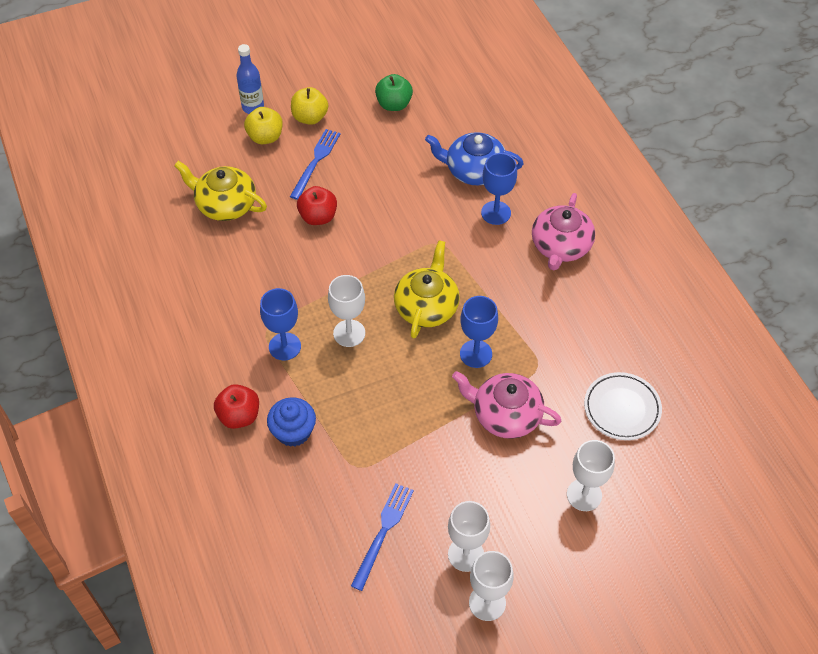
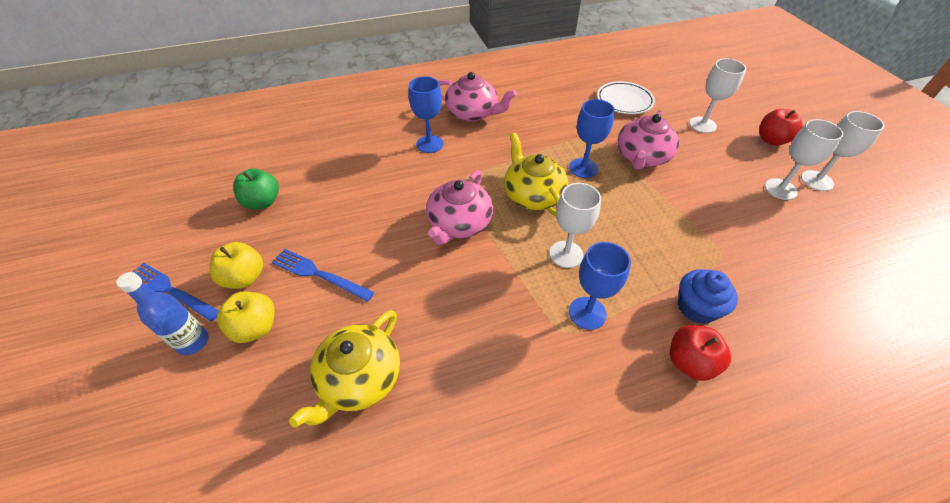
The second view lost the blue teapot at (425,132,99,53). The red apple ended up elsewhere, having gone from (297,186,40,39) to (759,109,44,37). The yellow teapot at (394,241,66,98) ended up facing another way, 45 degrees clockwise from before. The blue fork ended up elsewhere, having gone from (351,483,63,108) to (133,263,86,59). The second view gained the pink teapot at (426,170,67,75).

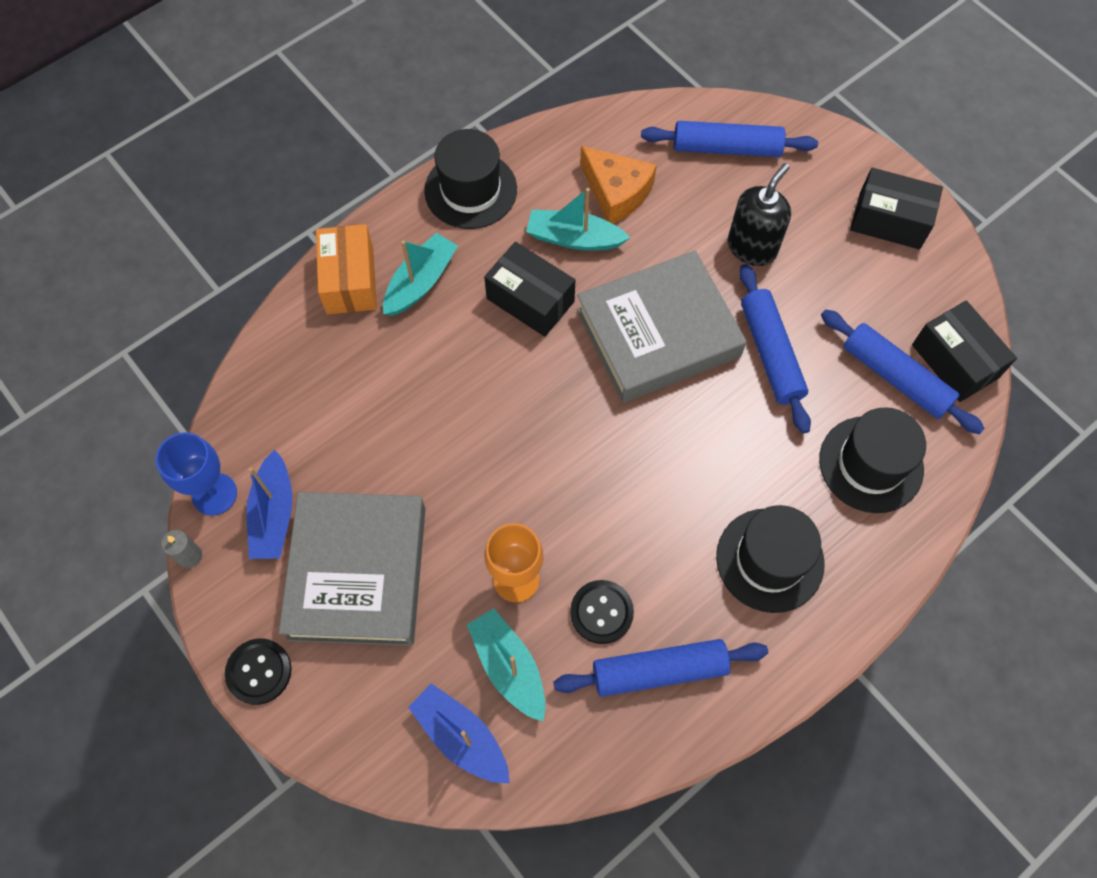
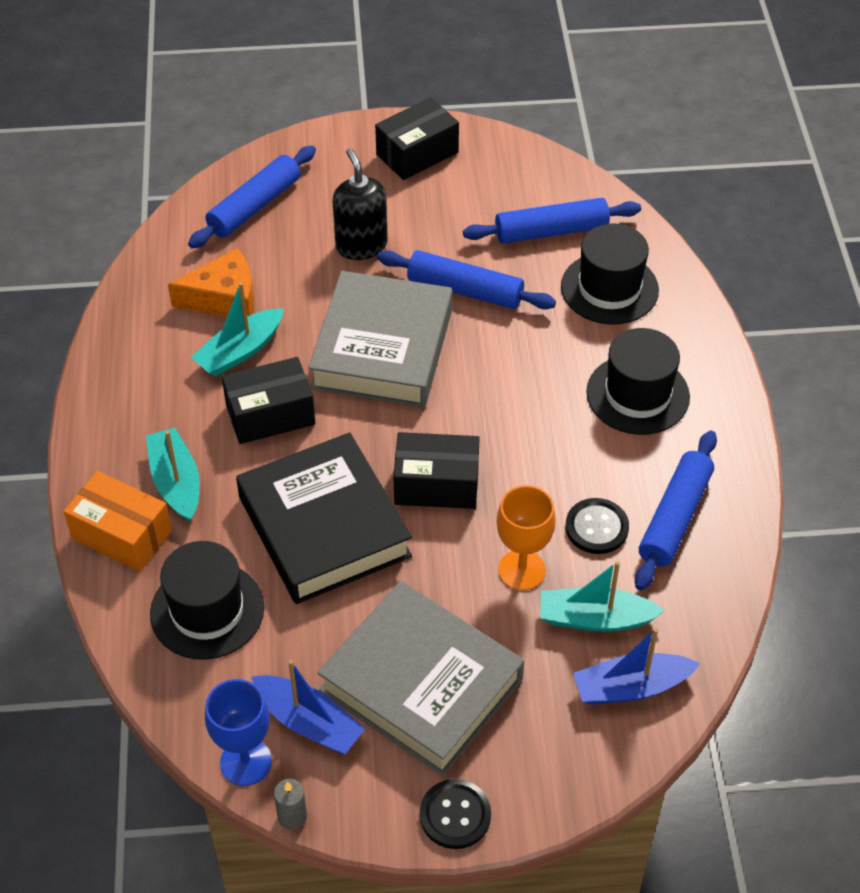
The black hat ended up elsewhere, having gone from (424,129,93,100) to (150,541,114,119). The black box ended up elsewhere, having gone from (912,300,105,102) to (393,432,87,77). The second view gained the black book at (236,432,176,172).

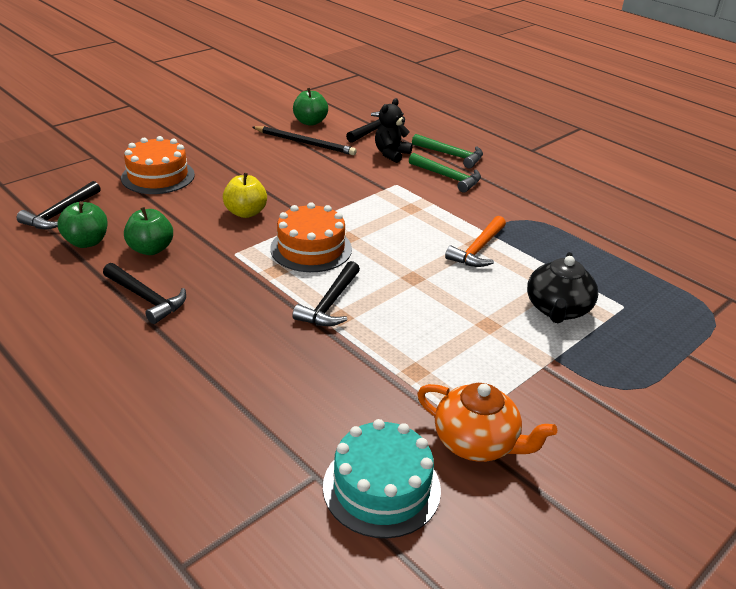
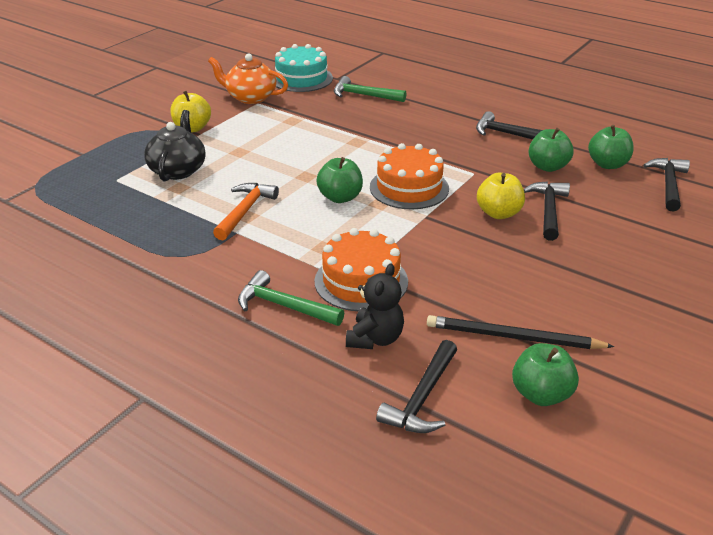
The green hammer ended up elsewhere, having gone from (412,134,71,34) to (334,76,72,26). The orange cake ended up elsewhere, having gone from (121,136,74,58) to (314,228,94,83). The black hammer ended up elsewhere, having gone from (292,261,68,65) to (524,181,46,60). The second view gained the yellow apple at (170,91,41,41). The second view gained the green apple at (316,157,47,46).

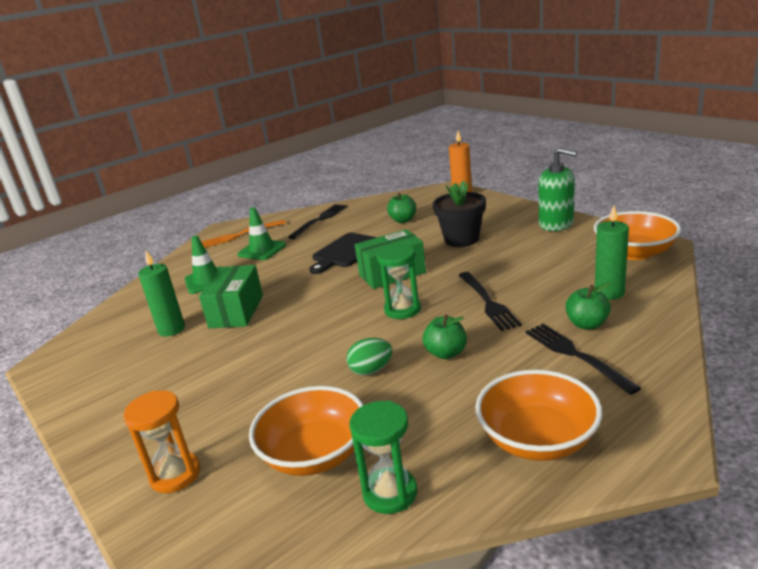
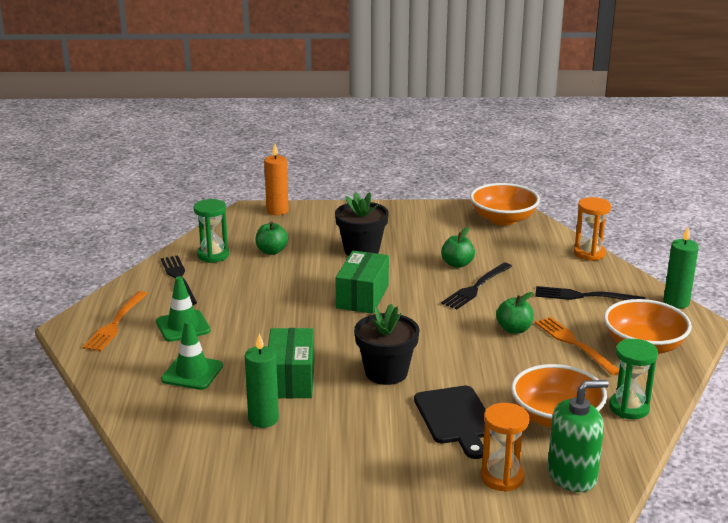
The green soap dispenser ended up elsewhere, having gone from (538,148,39,83) to (548,380,61,112). The green candle ended up elsewhere, having gone from (595,206,34,94) to (664,227,35,82). The black cutting board ended up elsewhere, having gone from (309,233,69,41) to (414,386,78,73). The green hourglass ended up elsewhere, having gone from (377,244,44,75) to (193,199,36,64). The green box at (199,265,64,63) ended up facing another way, 45 degrees clockwise from before. The black fork at (459,272,63,59) ended up facing another way, 105 degrees clockwise from before. The green apple ended up elsewhere, having gone from (565,283,46,46) to (441,227,34,41). The second view lost the green egg at (347,338,45,37). The second view gained the orange hourglass at (574,197,37,64). The second view gained the black flower pot at (354,304,66,81). The second view gained the orange fork at (535,317,84,58).

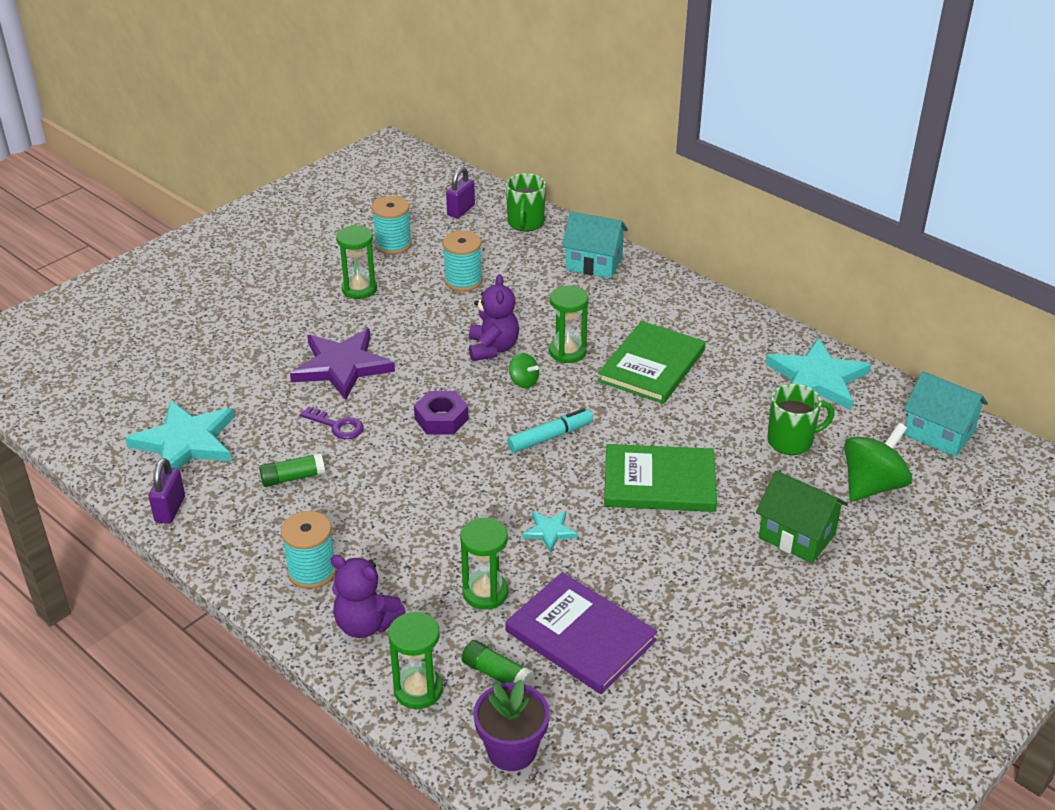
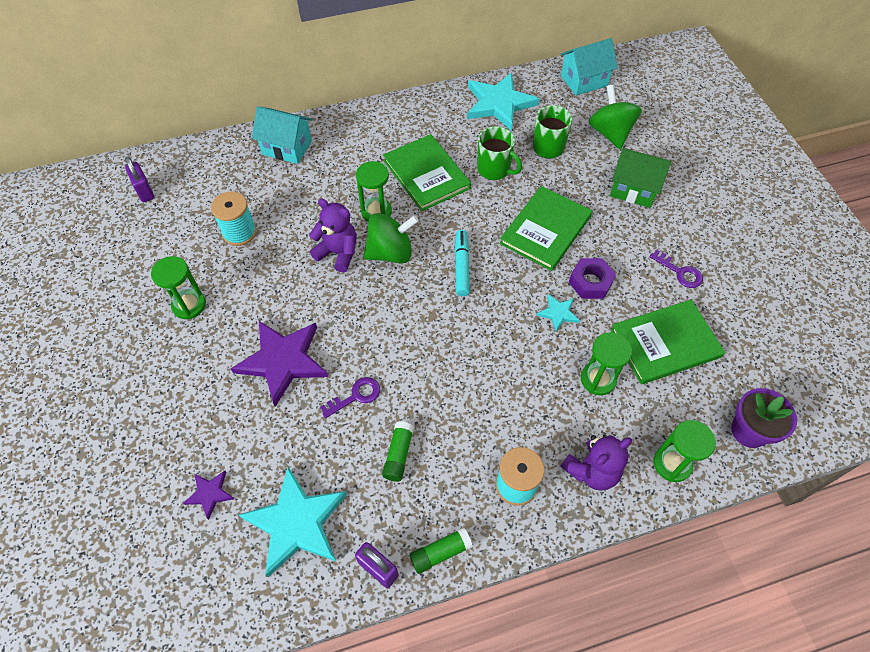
The green mug ended up elsewhere, having gone from (506,173,40,58) to (477,126,45,54). The second view lost the turquoise spool at (372,196,40,59). The turquoise house at (562,211,66,67) ended up facing another way, 60 degrees clockwise from before. The size of the green spinning top at (509,353,30,35) changed by a factor of 1.94. The purple nut ended up elsewhere, having gone from (414,391,54,44) to (569,258,47,41). The green house at (756,470,92,93) ended up facing another way, 45 degrees clockwise from before. What was the purple book at (505,572,152,122) turned into the green book at (610,300,115,84). The green glue stick ended up elsewhere, having gone from (462,640,72,46) to (409,527,64,47). The second view gained the purple key at (649,249,54,39). The second view gained the purple star at (183,471,51,49).

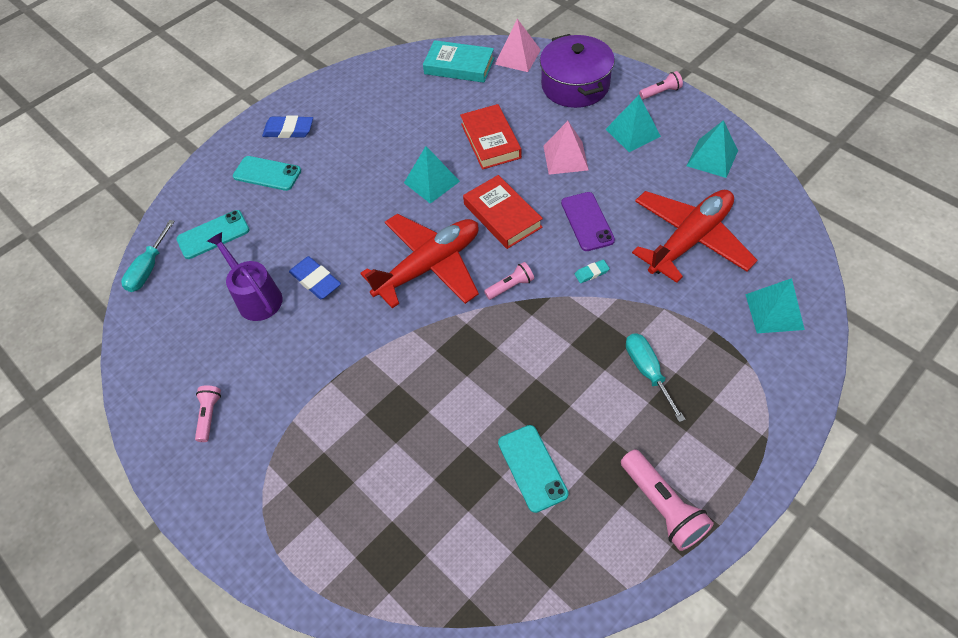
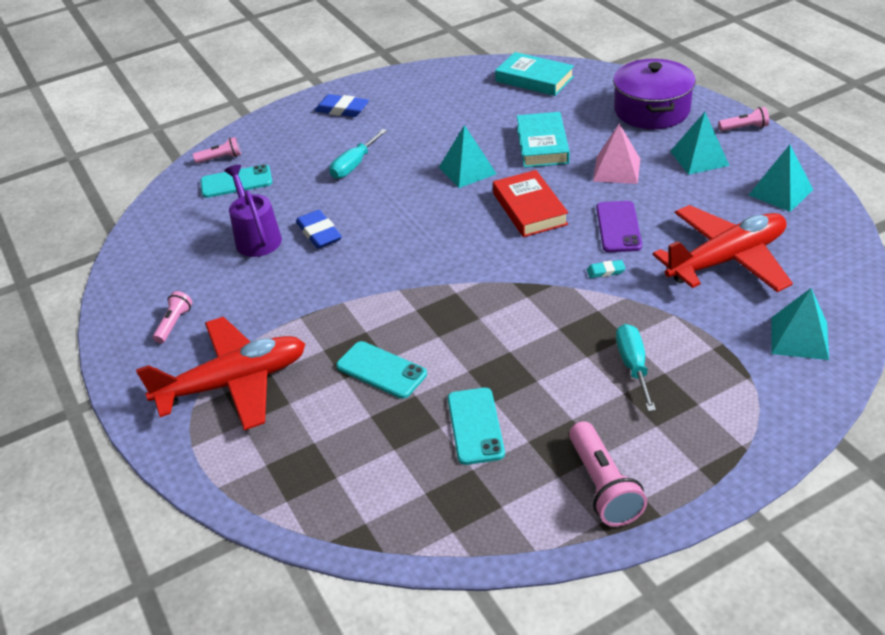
The second view lost the pink pyramid at (495,19,46,53). What was the red book at (460,104,62,66) turned into the turquoise book at (517,112,53,56). The turquoise phone ended up elsewhere, having gone from (233,156,68,35) to (336,341,91,58). The red plane ended up elsewhere, having gone from (360,213,119,95) to (136,317,169,113). The turquoise screwdriver ended up elsewhere, having gone from (121,220,54,72) to (329,129,58,50). The pink flashlight ended up elsewhere, having gone from (484,262,50,38) to (193,137,48,26).

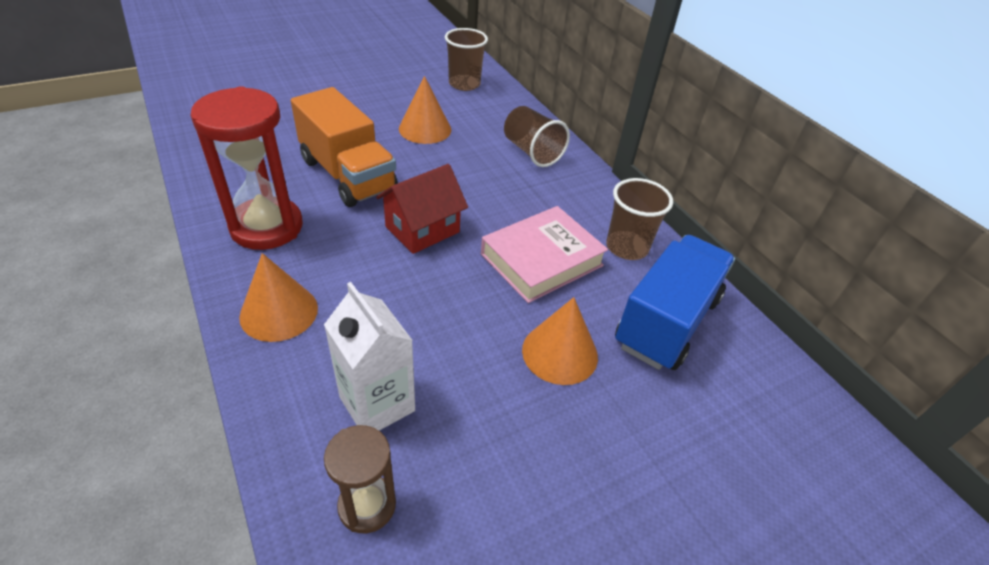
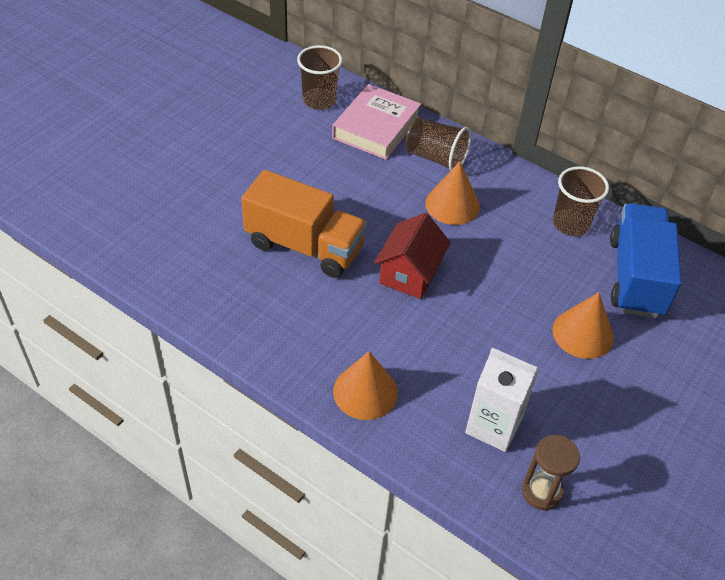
The orange cone ended up elsewhere, having gone from (399,76,52,68) to (425,161,55,64). The second view lost the red hourglass at (190,86,113,164). The pink book ended up elsewhere, having gone from (481,206,127,97) to (332,84,89,76).

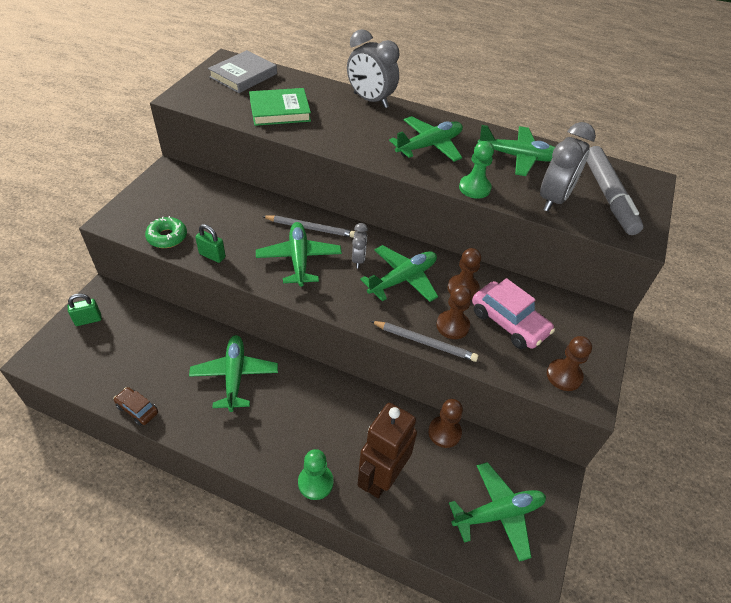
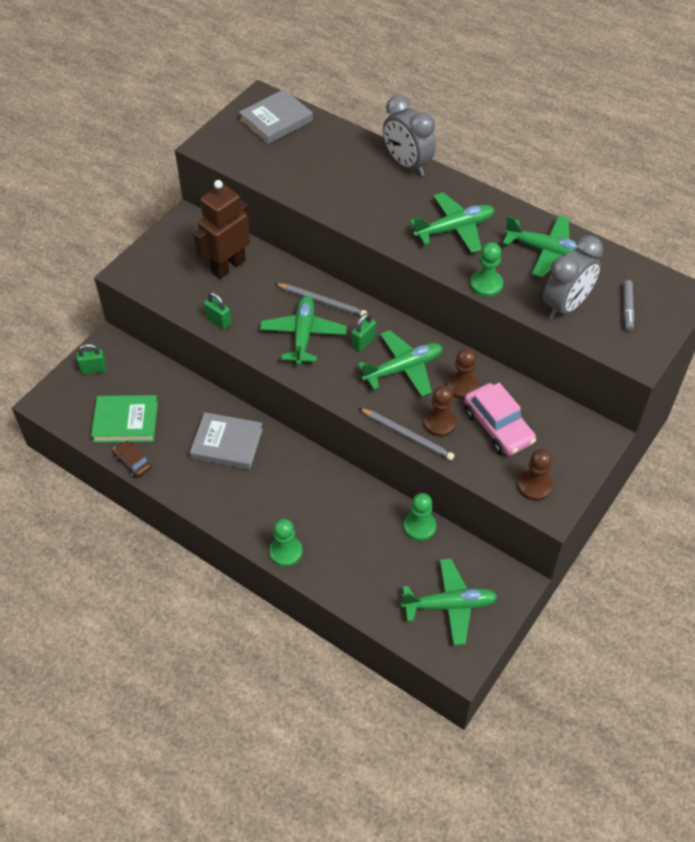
The green book ended up elsewhere, having gone from (249,88,62,38) to (91,395,67,48). The size of the grey marker at (587,146,56,89) changed by a factor of 0.49. The second view lost the green donut at (145,216,42,32). Where the grey clock stood at (352,223,16,45), the green padlock came to stand at (351,313,25,39). Where the green plane stood at (189,335,89,77), the grey book came to stand at (190,412,73,58). What was the brown pawn at (428,399,35,49) turned into the green pawn at (403,493,33,48). The brown robot ended up elsewhere, having gone from (358,403,59,95) to (193,180,57,99).

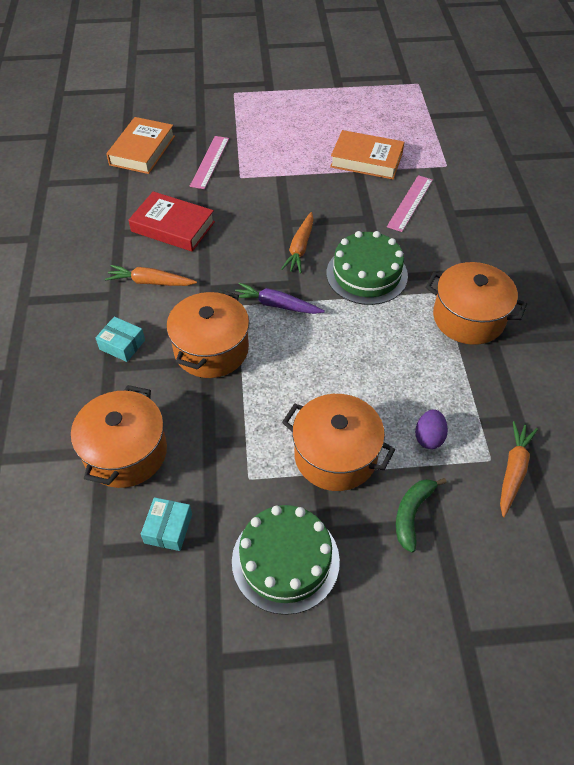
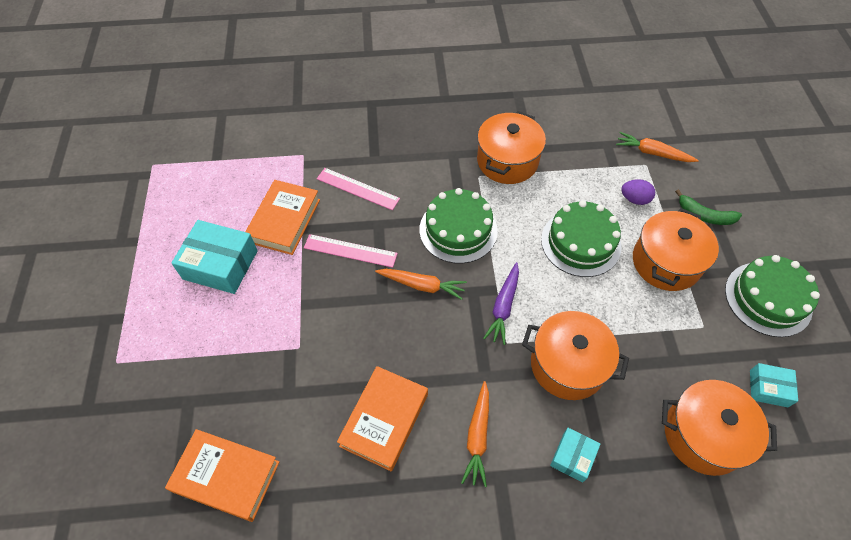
The pink ruler ended up elsewhere, having gone from (190,136,39,53) to (304,234,94,34). What was the red book at (129,191,86,61) turned into the orange book at (337,366,91,105). The second view gained the green cake at (541,200,80,77). The second view gained the turquoise box at (171,220,87,74).

